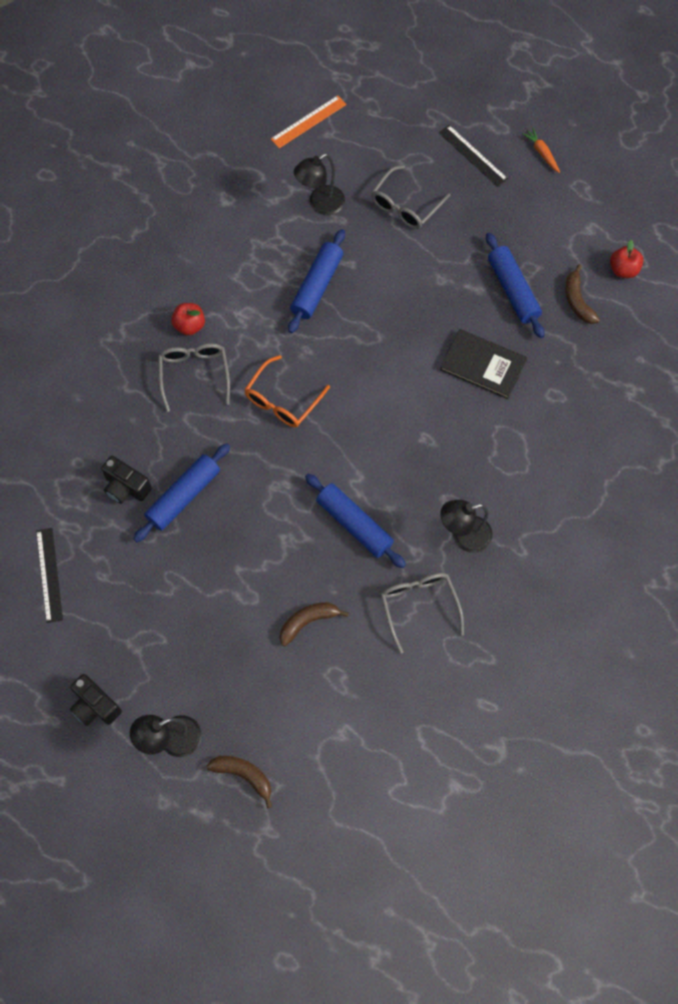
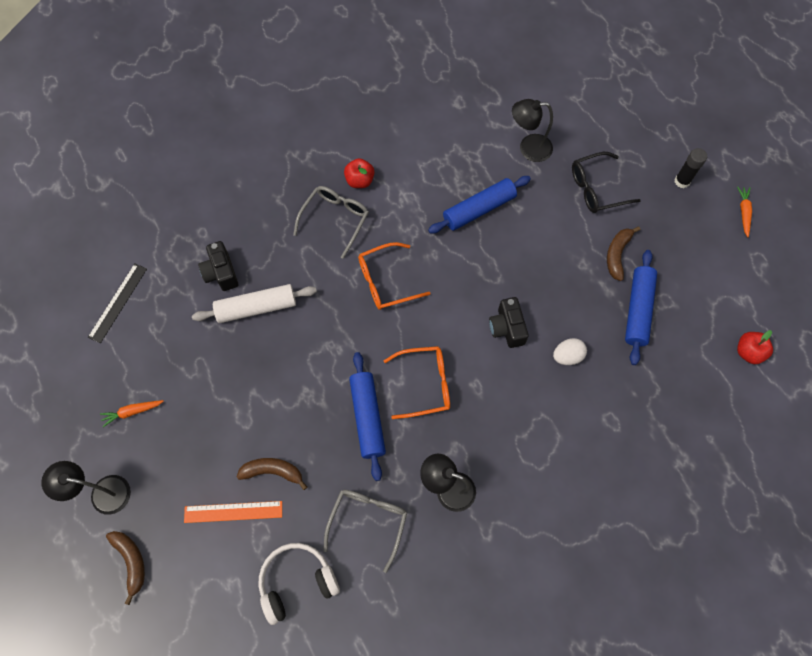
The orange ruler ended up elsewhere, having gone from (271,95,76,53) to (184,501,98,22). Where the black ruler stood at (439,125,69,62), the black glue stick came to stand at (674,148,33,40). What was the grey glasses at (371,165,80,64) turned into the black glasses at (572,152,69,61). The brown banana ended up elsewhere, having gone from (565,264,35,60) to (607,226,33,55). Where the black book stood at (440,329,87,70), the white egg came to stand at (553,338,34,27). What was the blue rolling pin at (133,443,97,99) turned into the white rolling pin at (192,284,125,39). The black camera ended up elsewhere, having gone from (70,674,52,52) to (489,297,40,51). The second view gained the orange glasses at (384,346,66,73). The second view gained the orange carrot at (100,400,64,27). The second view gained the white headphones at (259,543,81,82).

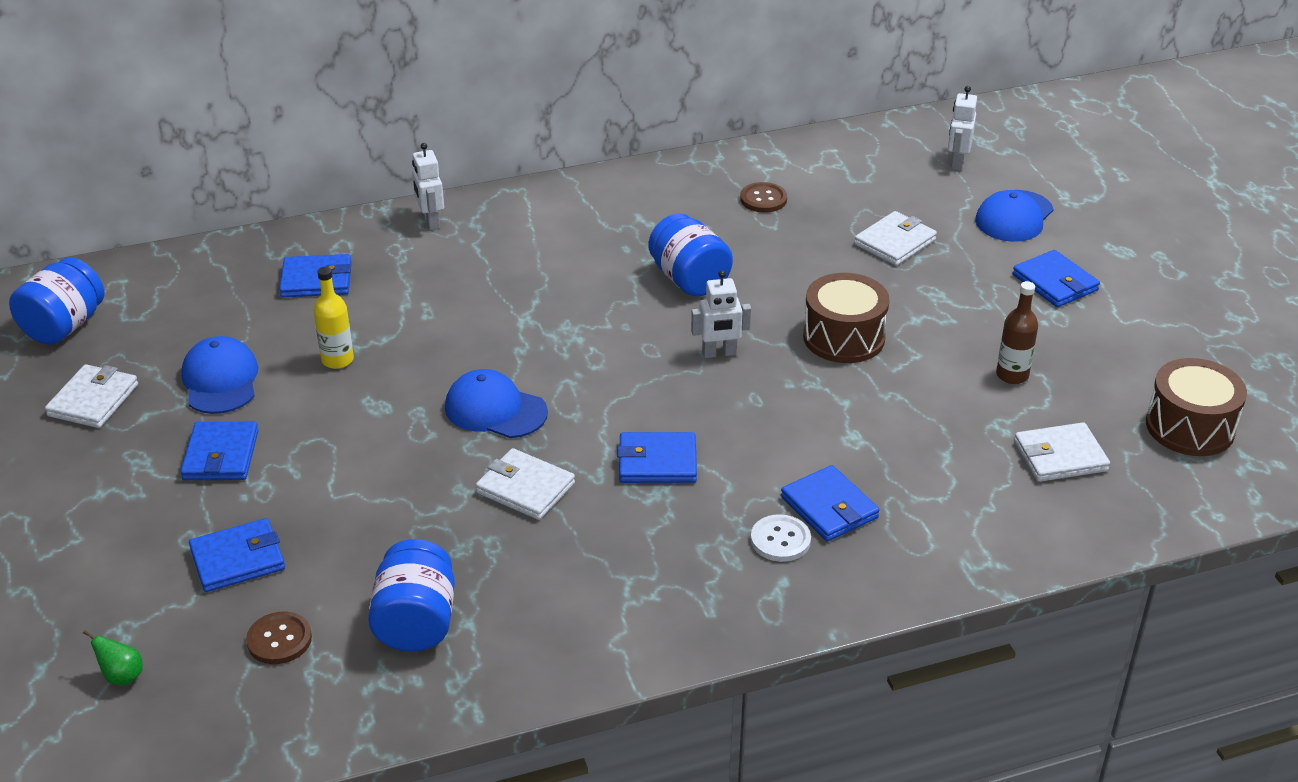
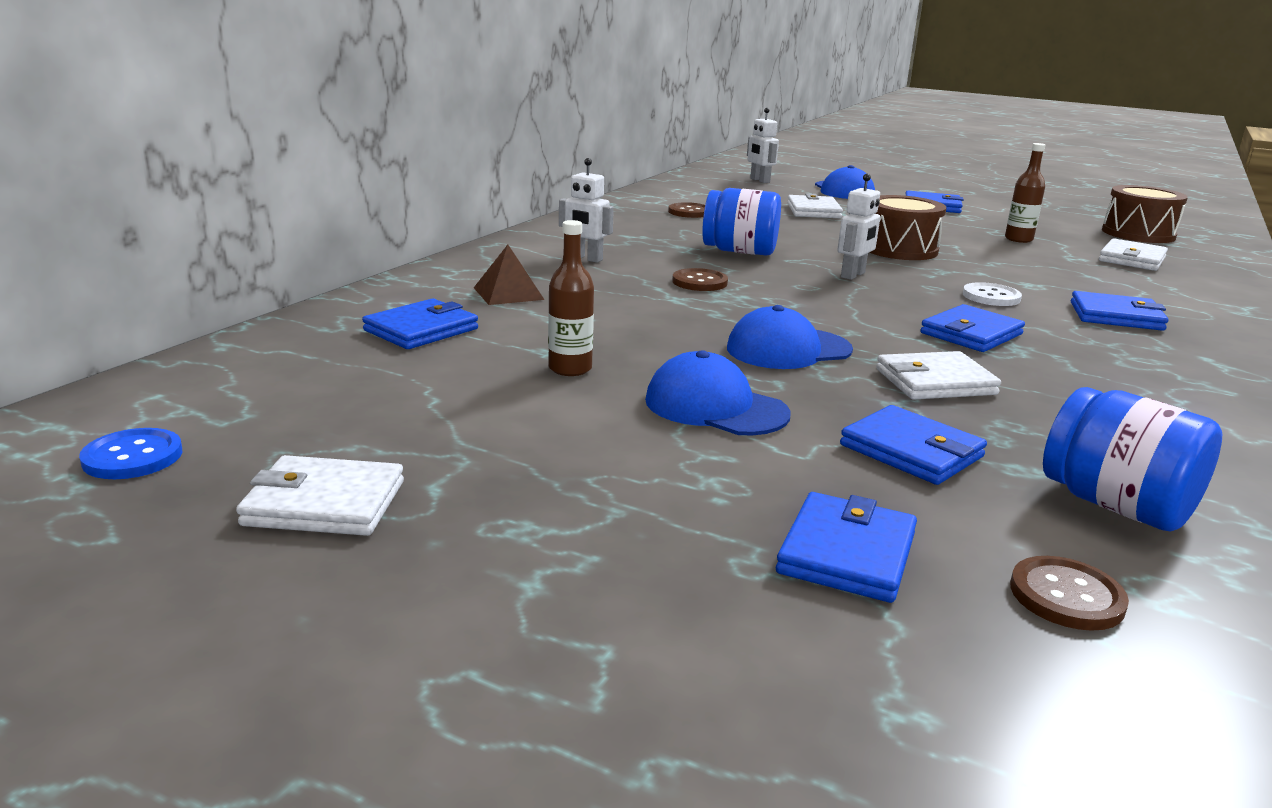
The white robot ended up elsewhere, having gone from (412,143,32,87) to (559,158,55,105). Where the blue jar stood at (9,257,95,88), the blue button came to stand at (79,428,103,51). What was the yellow bottle at (314,267,40,102) turned into the brown bottle at (548,220,46,156). The blue cap ended up elsewhere, having gone from (181,336,77,78) to (645,350,146,85). The white wallet at (45,364,93,64) ended up facing another way, 60 degrees counterclockwise from before. The blue wallet ended up elsewhere, having gone from (180,422,78,58) to (840,405,147,80). The white button ended up elsewhere, having gone from (751,514,60,48) to (963,282,59,24). The second view lost the green pear at (83,630,60,55). The second view gained the brown pyramid at (474,245,70,60). The second view gained the brown button at (672,268,56,23).

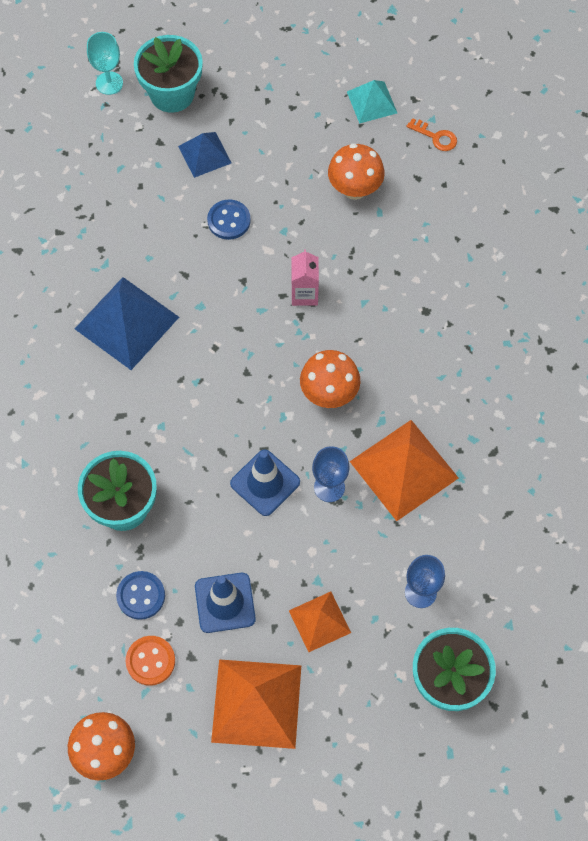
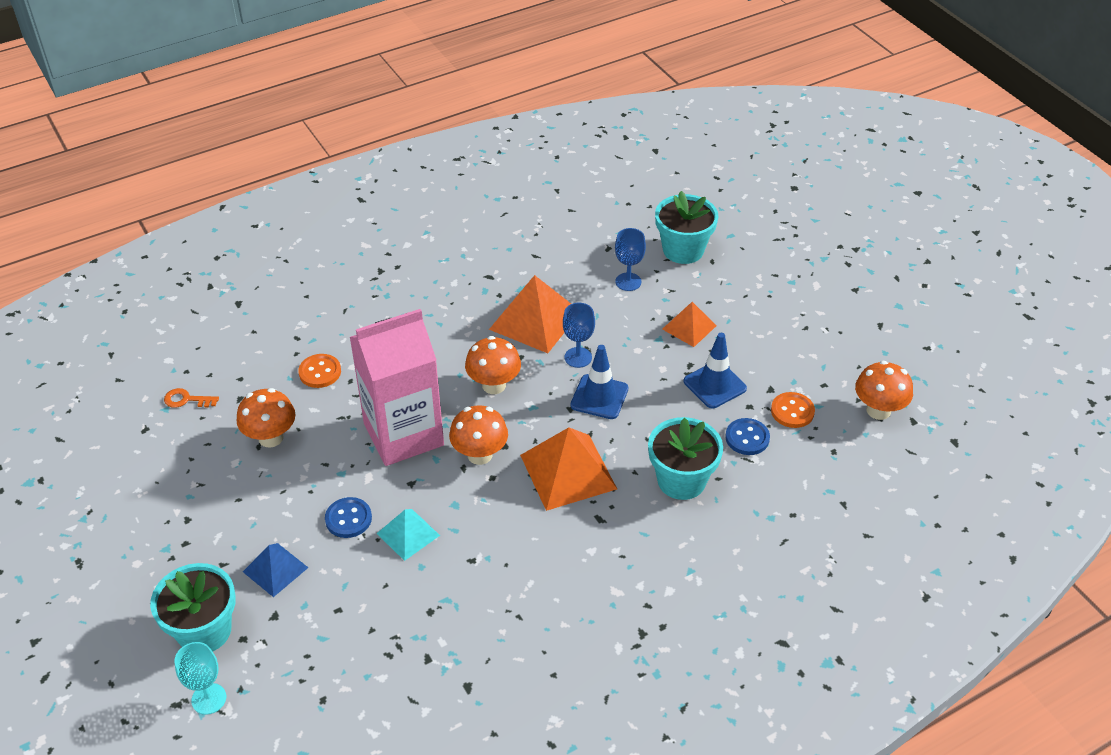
The turquoise pyramid ended up elsewhere, having gone from (347,80,50,44) to (376,509,64,52). The orange key at (406,118,51,33) ended up facing another way, 90 degrees counterclockwise from before. The size of the pink carton at (291,249,28,57) changed by a factor of 2.43. The second view lost the blue pyramid at (75,277,104,93). The orange pyramid ended up elsewhere, having gone from (211,659,90,90) to (520,427,97,84). The second view gained the orange button at (298,354,43,34). The second view gained the orange mushroom at (449,405,59,60).

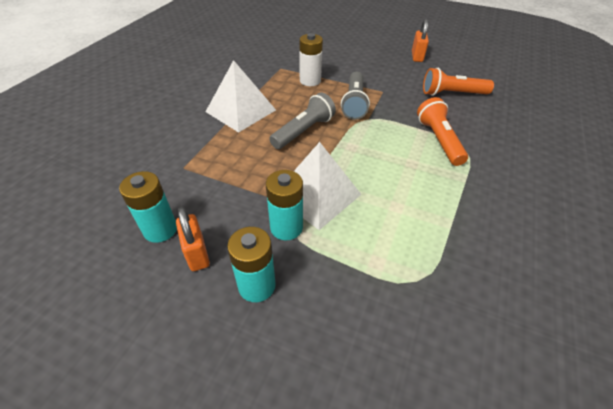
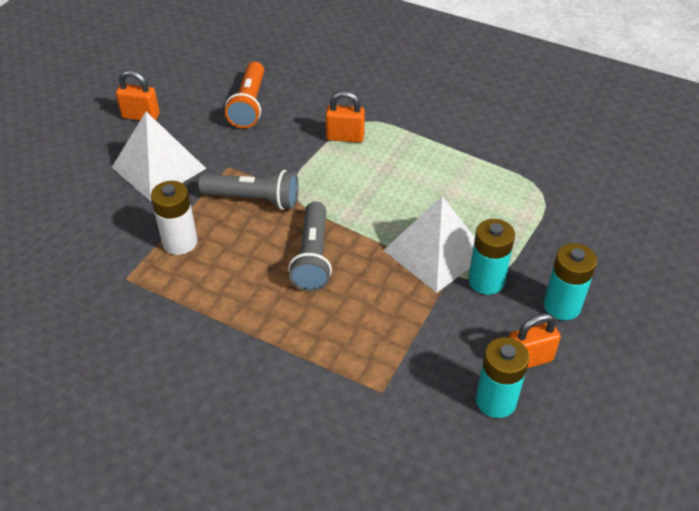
The white pyramid ended up elsewhere, having gone from (205,60,71,73) to (112,112,95,89). The grey flashlight at (269,92,67,57) ended up facing another way, 135 degrees counterclockwise from before. Where the orange flashlight stood at (417,97,51,69), the orange padlock came to stand at (326,91,39,52).

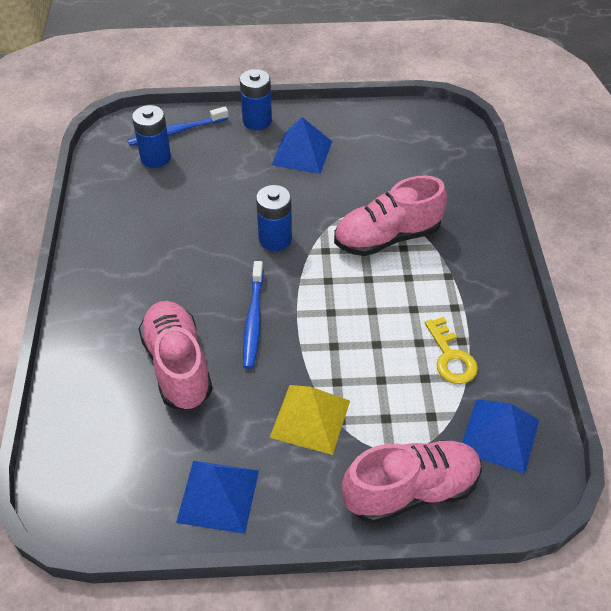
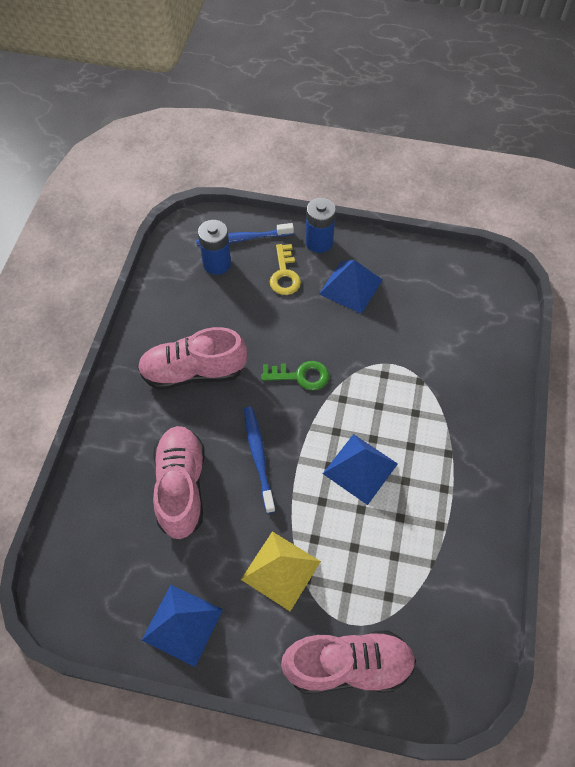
The pink shoe ended up elsewhere, having gone from (334,175,113,81) to (137,327,110,63). Where the blue battery stood at (256,185,36,66), the green key came to stand at (261,361,68,29). The blue toothbrush at (243,261,21,108) ended up facing another way, 150 degrees clockwise from before. The yellow key ended up elsewhere, having gone from (425,317,53,67) to (270,244,31,51). The blue pyramid ended up elsewhere, having gone from (462,399,77,75) to (323,434,75,71).

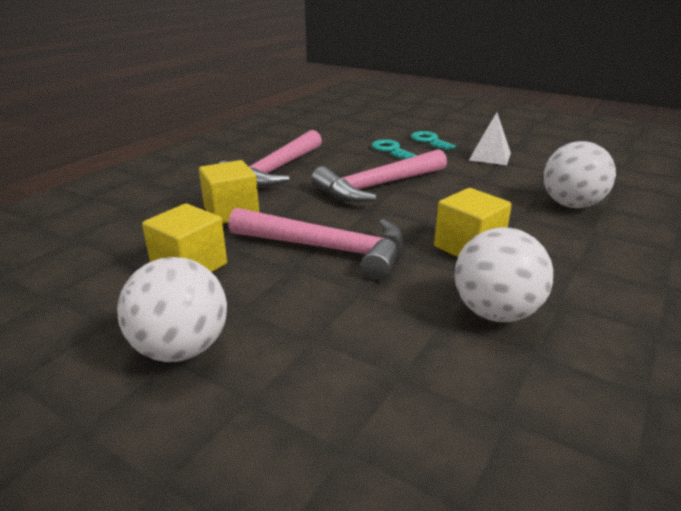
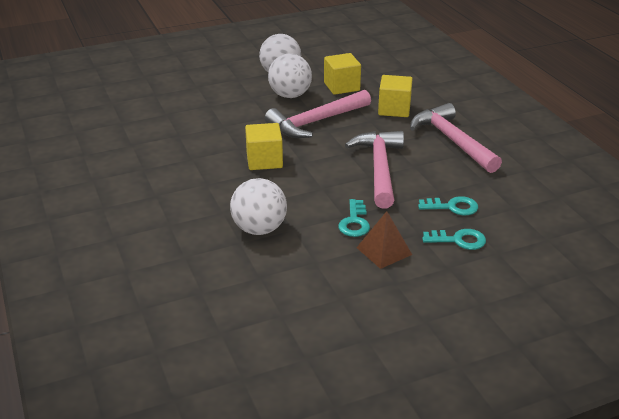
What was the white pyramid at (469,112,42,53) turned into the brown pyramid at (356,211,56,58). The white ball ended up elsewhere, having gone from (454,227,99,95) to (268,54,44,44). The second view gained the turquoise key at (338,199,32,38).

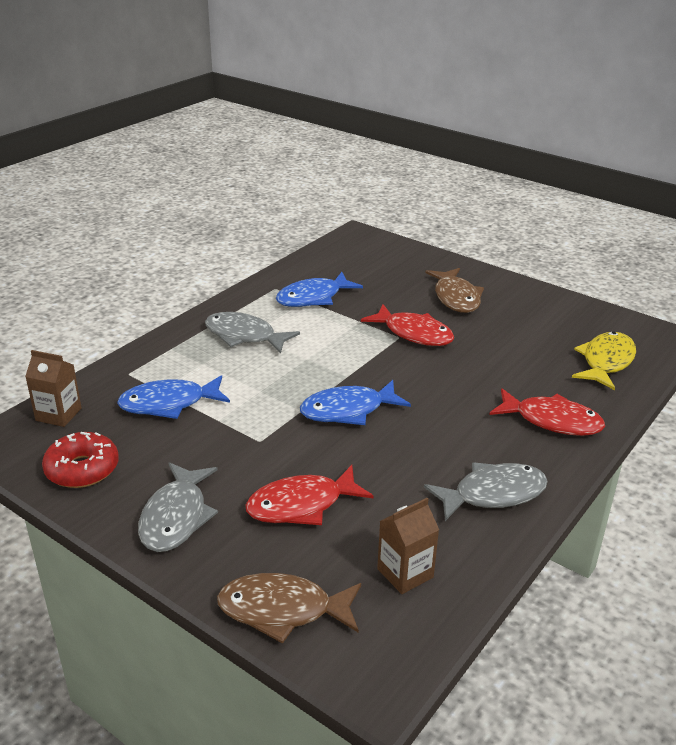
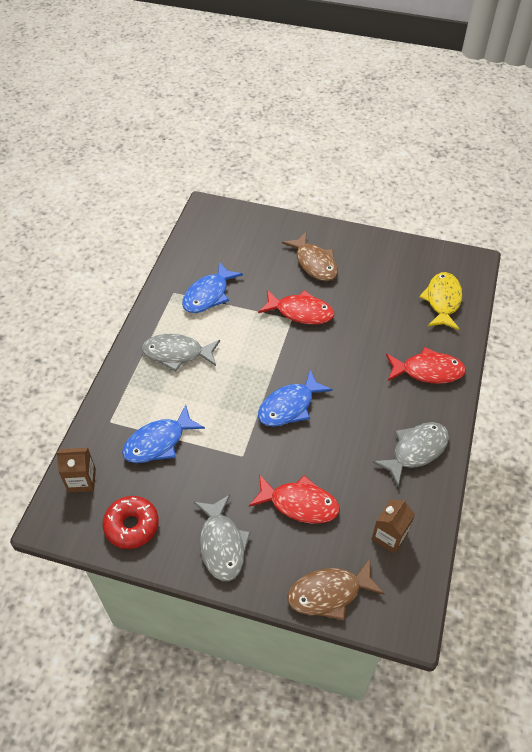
The red fish at (246,465,127,60) ended up facing another way, 120 degrees counterclockwise from before.

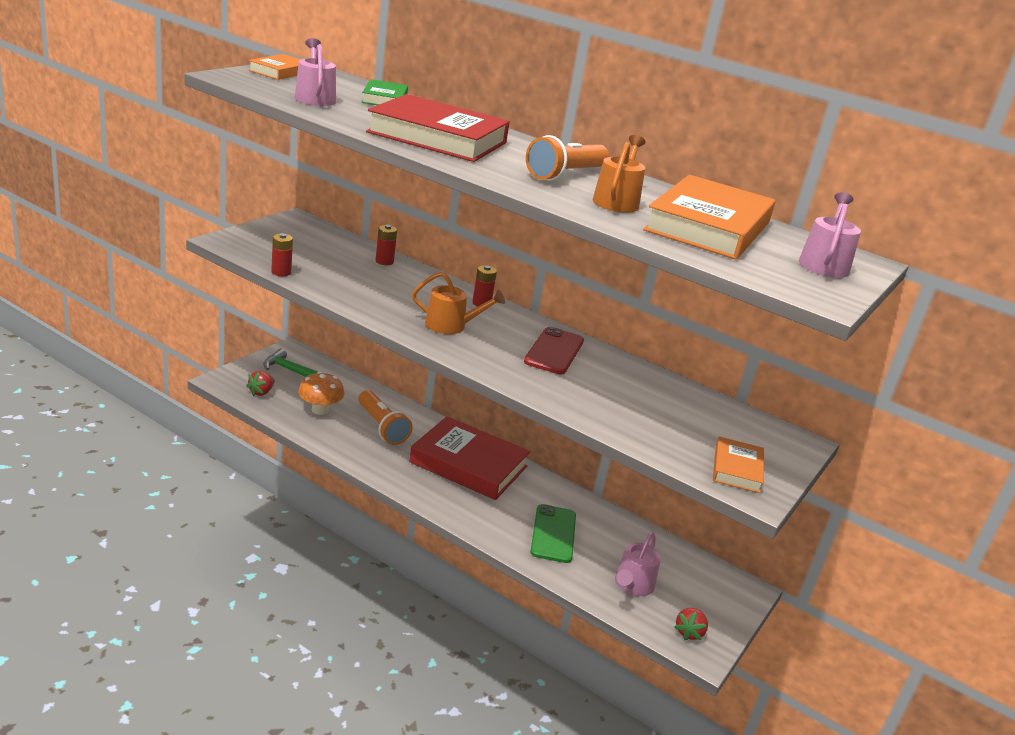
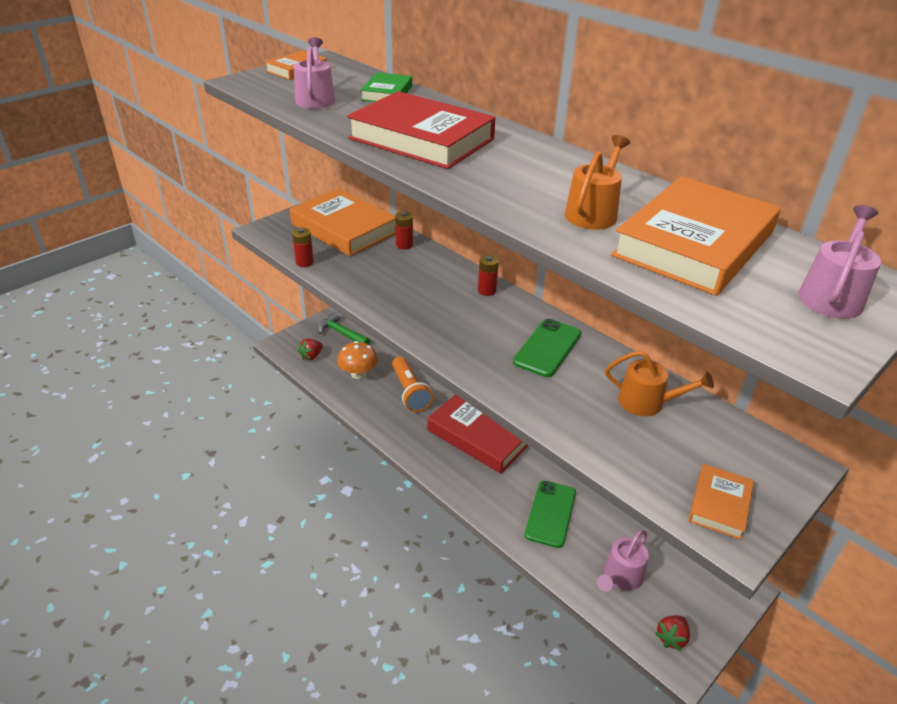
The second view lost the orange flashlight at (526,135,83,46). The orange watering can ended up elsewhere, having gone from (412,272,93,62) to (605,351,109,65). What was the red phone at (524,327,60,47) turned into the green phone at (513,319,68,58). The second view gained the orange book at (290,188,106,69).

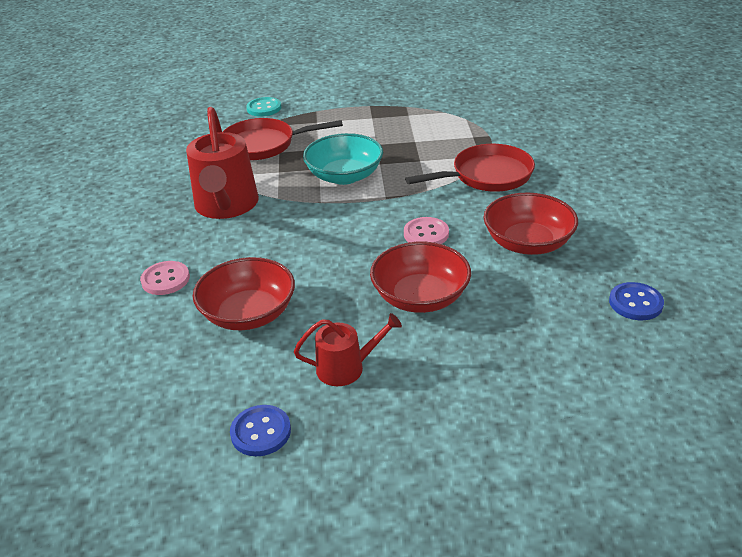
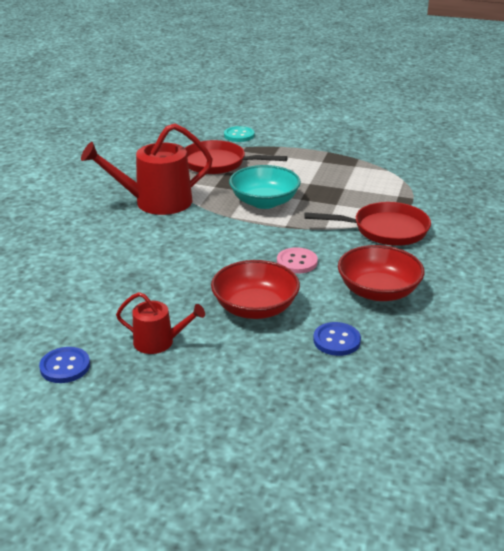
The red watering can at (186,107,73,112) ended up facing another way, 60 degrees clockwise from before. The second view lost the red bowl at (193,257,102,73). The second view lost the pink button at (140,261,50,34). The blue button ended up elsewhere, having gone from (609,282,55,38) to (313,322,48,34).

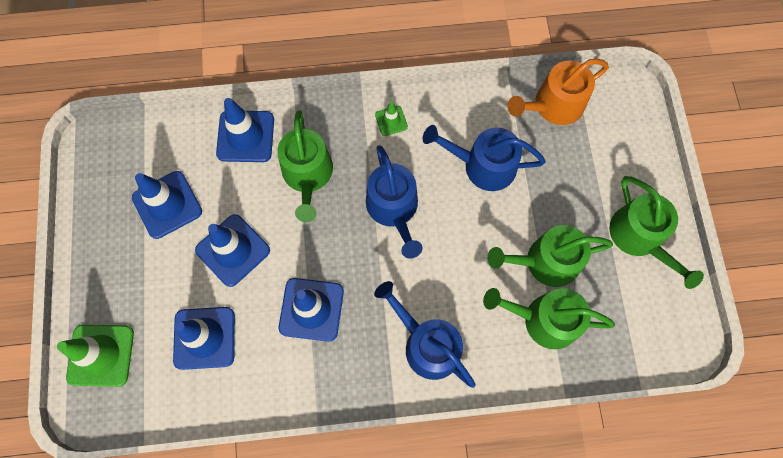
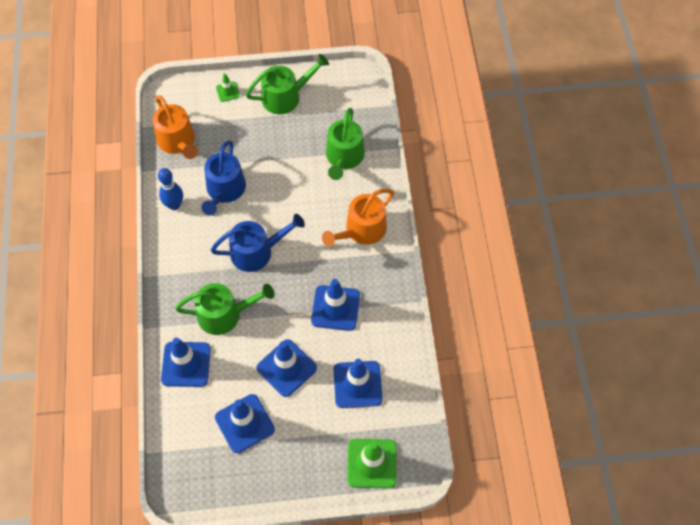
The green traffic cone ended up elsewhere, having gone from (375,102,33,34) to (216,73,24,29). The second view lost the green watering can at (487,225,126,62). What was the blue watering can at (374,281,102,107) turned into the orange watering can at (322,189,72,57). The second view gained the blue bowling pin at (158,168,25,42).

